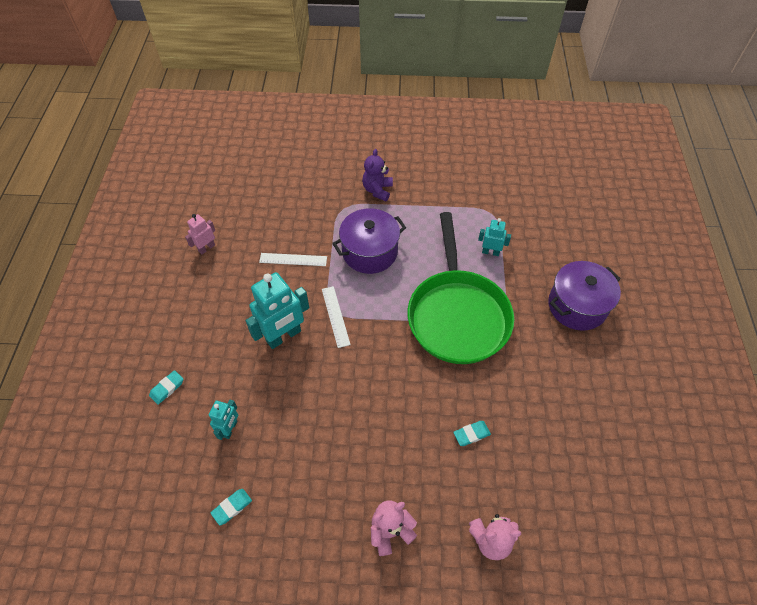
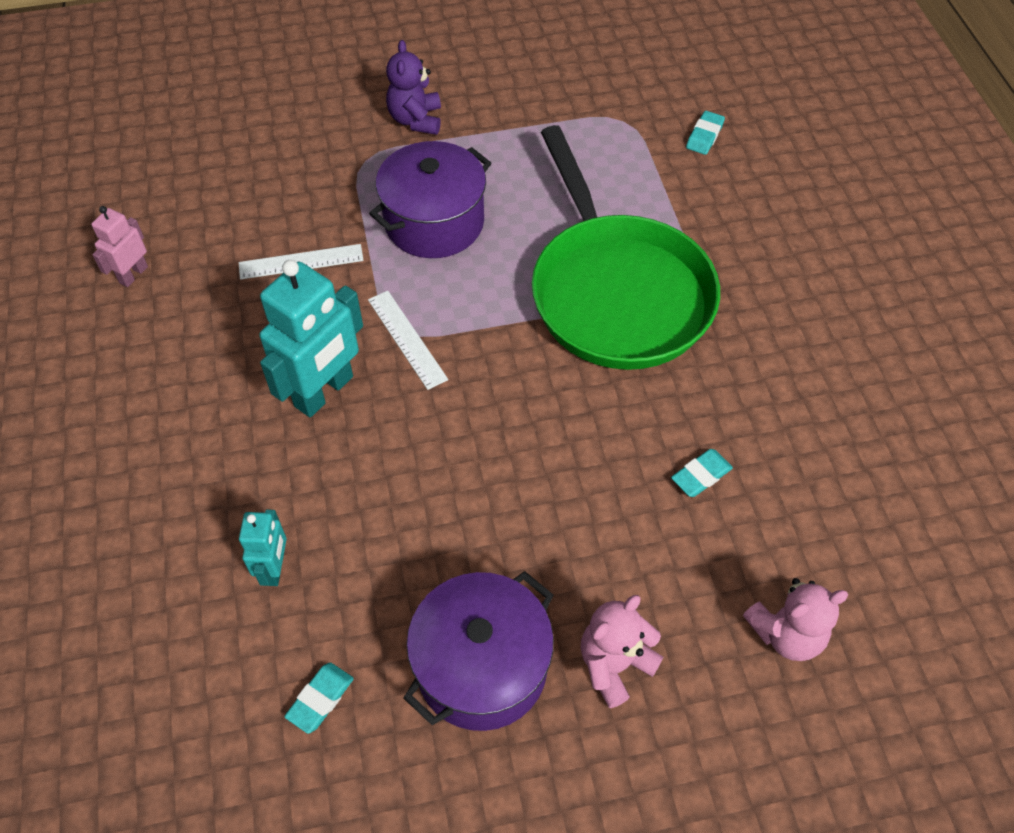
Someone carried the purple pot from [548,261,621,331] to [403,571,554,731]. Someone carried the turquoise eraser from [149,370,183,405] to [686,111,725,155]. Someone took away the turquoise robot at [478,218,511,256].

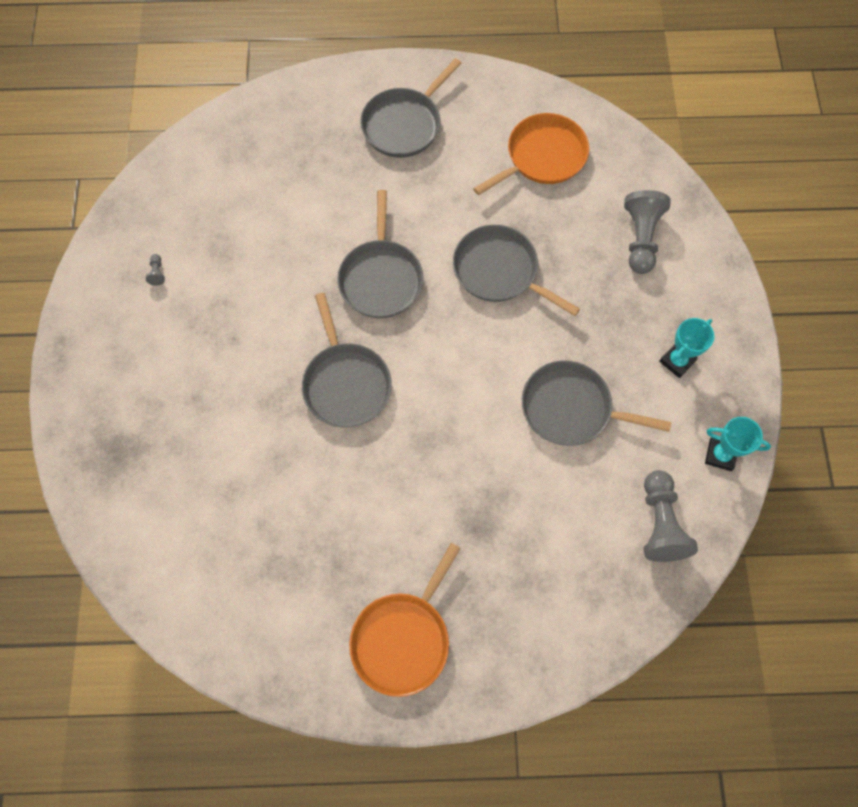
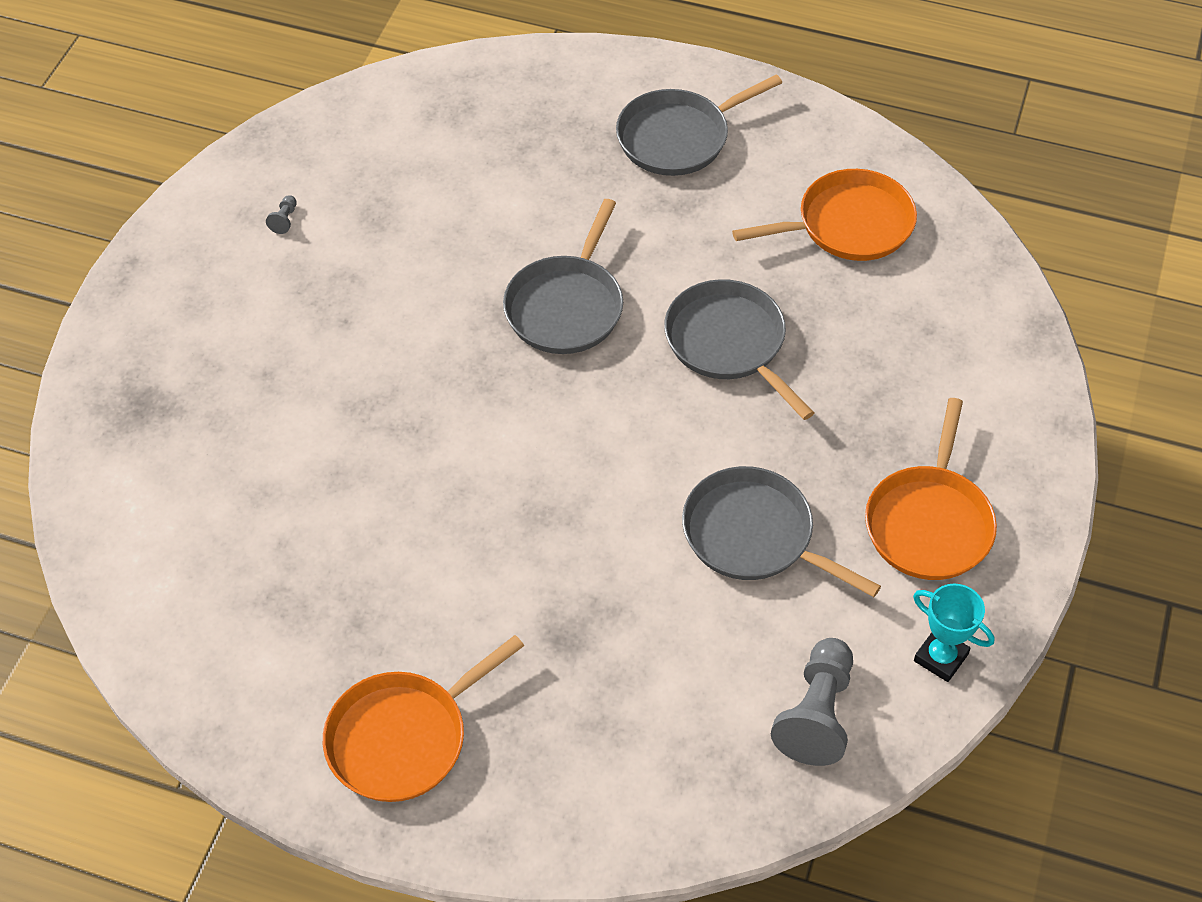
Someone swapped the turquoise trophy at [659,318,715,378] for the orange pan at [865,398,997,580]. Someone took away the grey pan at [302,293,392,428]. Someone took away the grey pawn at [624,190,671,274].

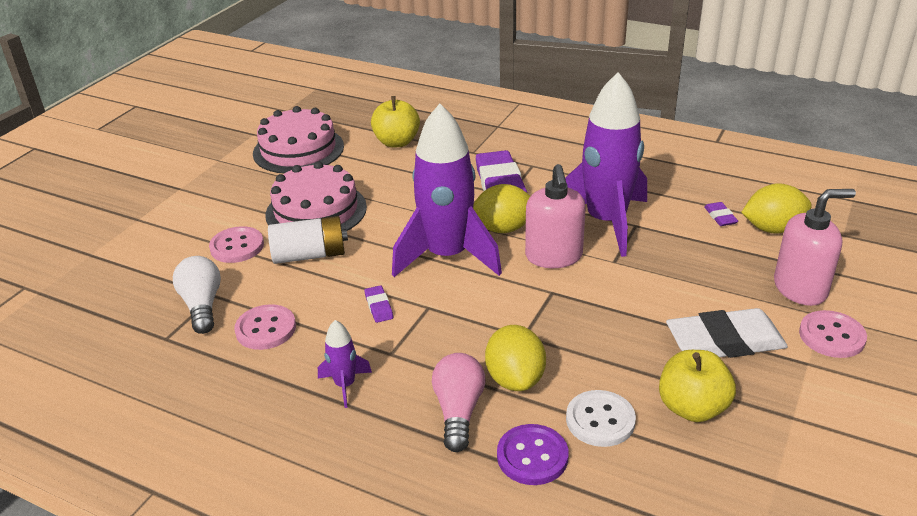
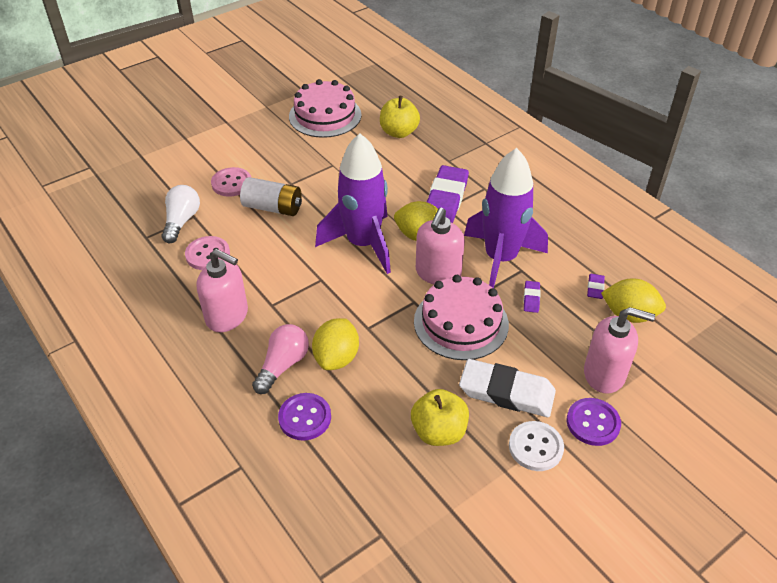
Someone swapped the purple rocket at [318,320,372,408] for the pink soap dispenser at [197,249,248,332]. Someone carried the pink cake from [266,161,367,231] to [414,275,509,360]. Someone carried the white button from [566,390,636,447] to [509,421,564,471]. Someone carried the purple eraser from [364,285,393,323] to [524,281,540,313]. Someone repainted the pink button at [799,310,867,358], which became the purple button at [566,398,621,446].

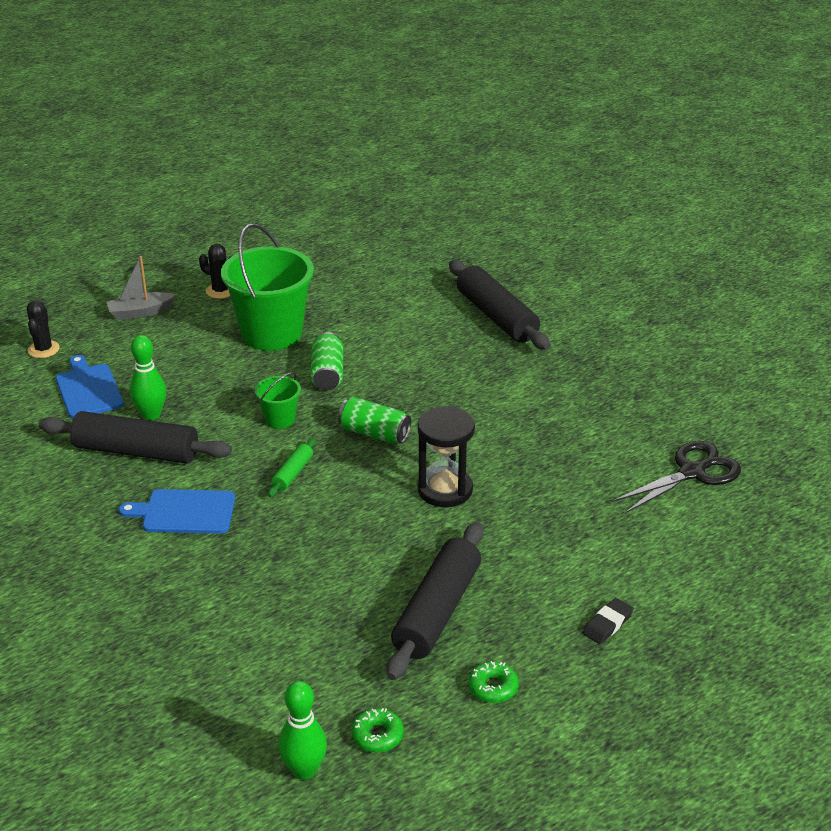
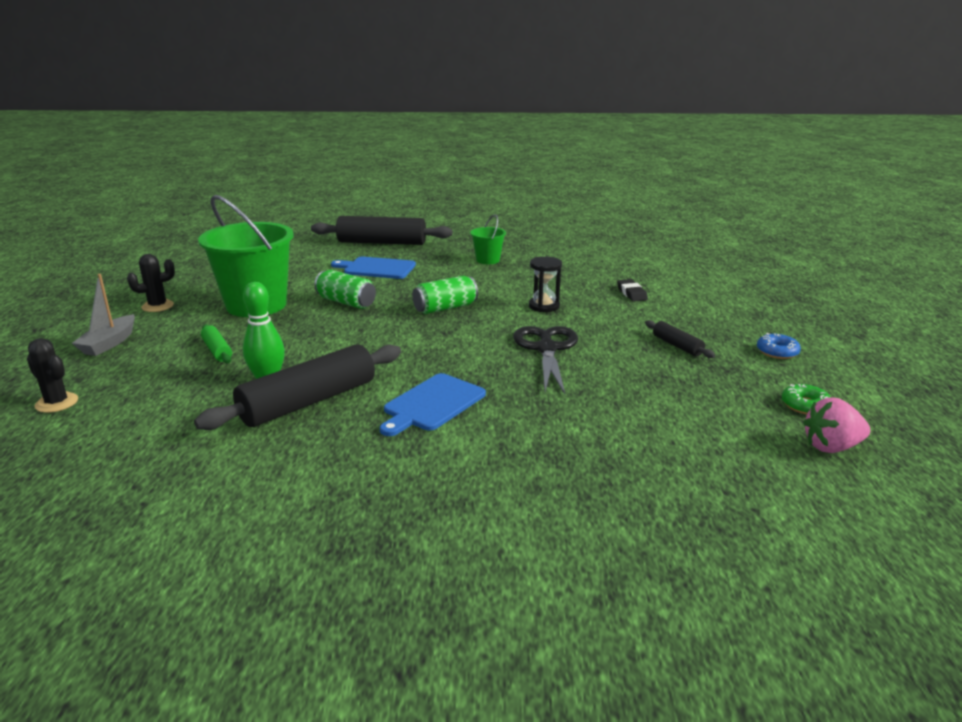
Someone carried the green rolling pin from [268,438,316,497] to [201,324,232,363]. Someone carried the blue cutting board from [56,355,124,418] to [331,257,416,279]. Someone carried the green bucket from [255,372,301,429] to [470,215,506,264]. Someone carried the black scissors from [612,441,741,514] to [513,326,578,394]. Someone scaled the black hourglass at [417,406,475,507] by 0.66. Someone carried the black eraser from [583,598,634,644] to [617,279,648,302]. Someone scaled the black rolling pin at [386,522,483,680] by 0.47. Someone repainted the green donut at [468,661,519,703], which became the blue donut at [757,333,801,359]. Someone swapped the green bowling pin at [279,681,327,780] for the pink strawberry at [803,397,870,453].

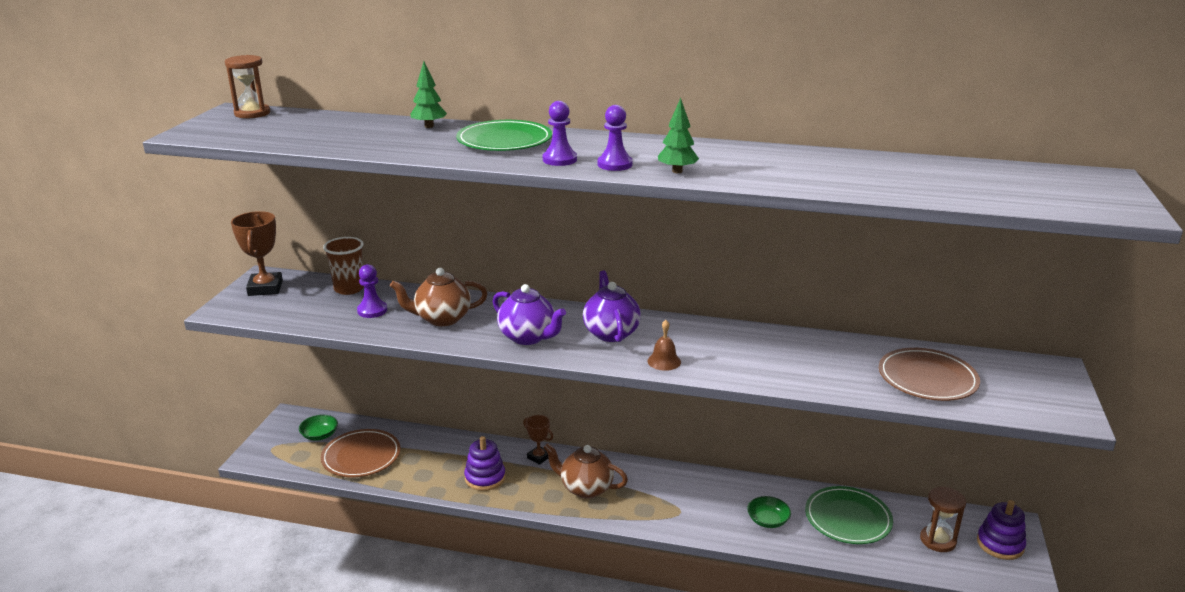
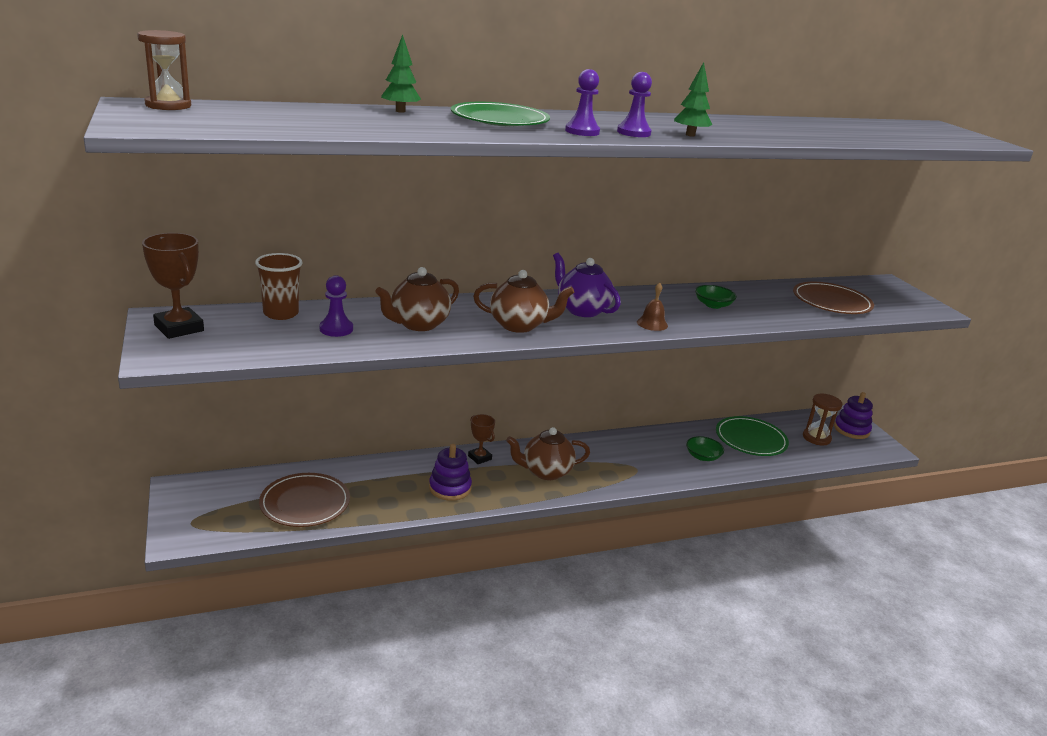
Someone rotated the brown trophy at [523,415,553,465] by 45 degrees clockwise. Someone repainted the purple teapot at [493,284,566,345], which became the brown teapot at [473,270,574,333]. Someone carried the green bowl from [299,415,338,441] to [695,285,737,309].

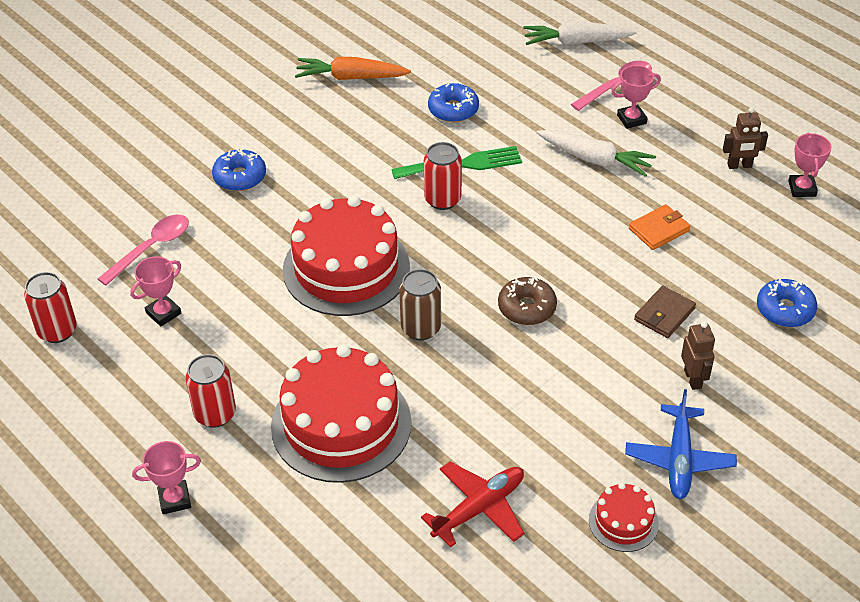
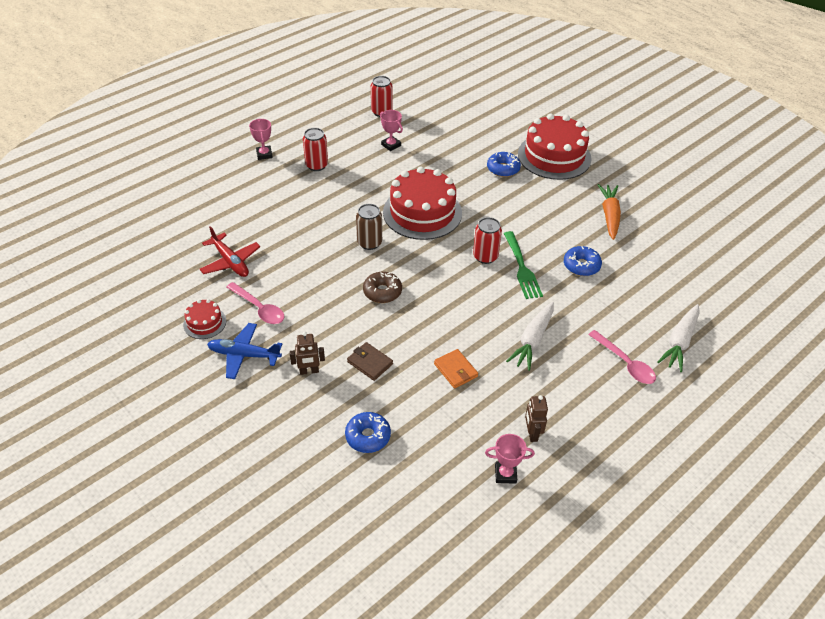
Someone carried the pink spoon from [98,214,189,286] to [226,282,284,324]. Someone carried the red cake from [271,344,412,483] to [518,114,592,180]. Someone rotated the white carrot at [523,22,637,45] by 150 degrees counterclockwise. Someone took away the pink trophy at [611,65,661,129].

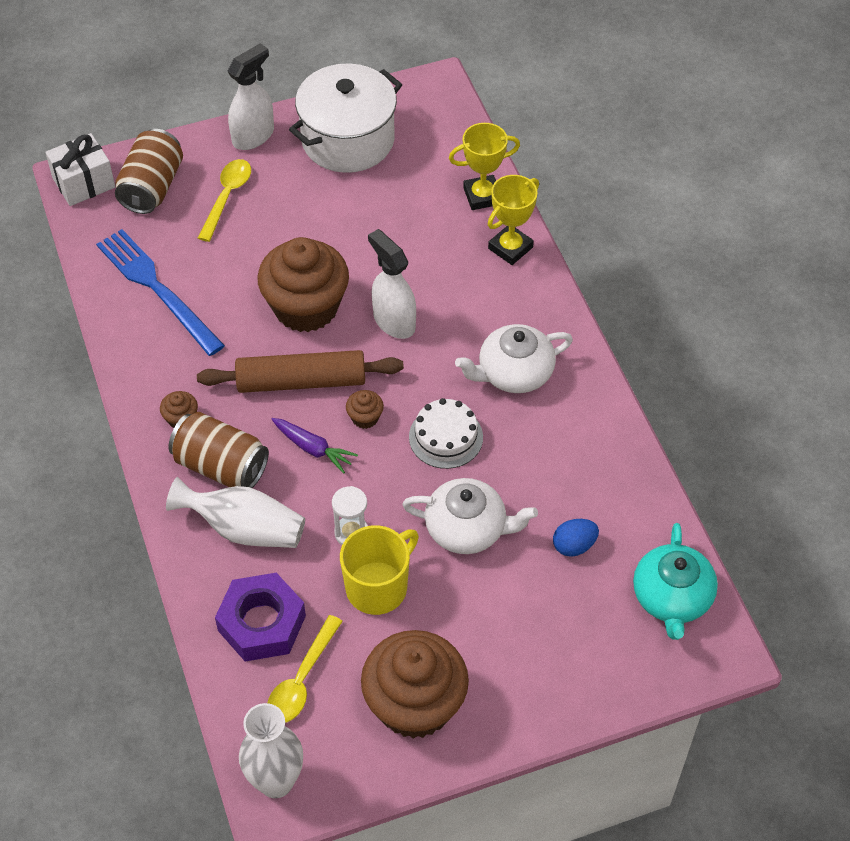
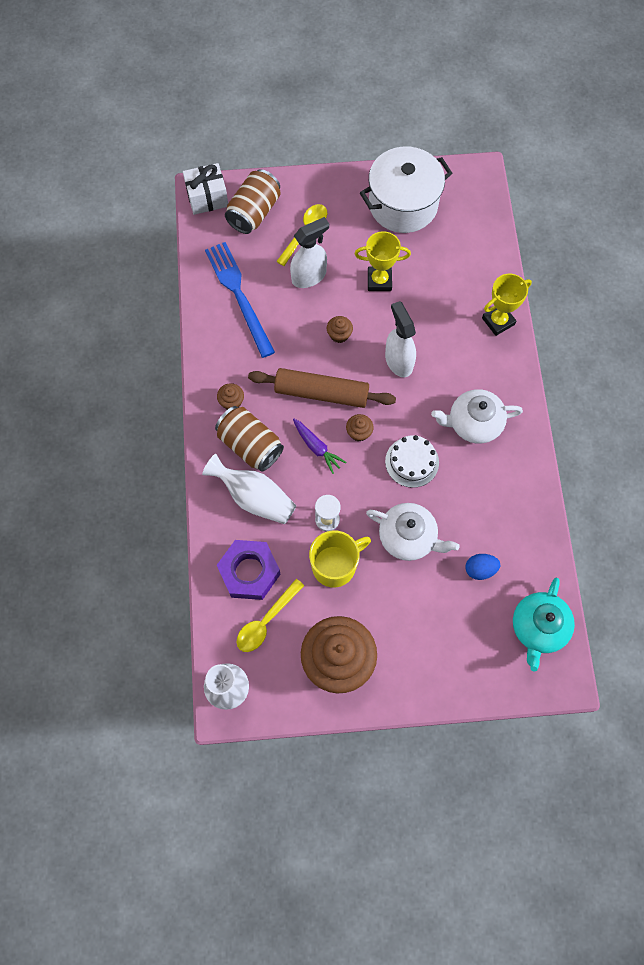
Someone carried the white spray bottle from [227,43,274,150] to [290,217,329,288]. Someone scaled the brown cupcake at [257,237,349,332] by 0.40. Someone carried the yellow trophy from [449,123,520,210] to [354,231,411,291].

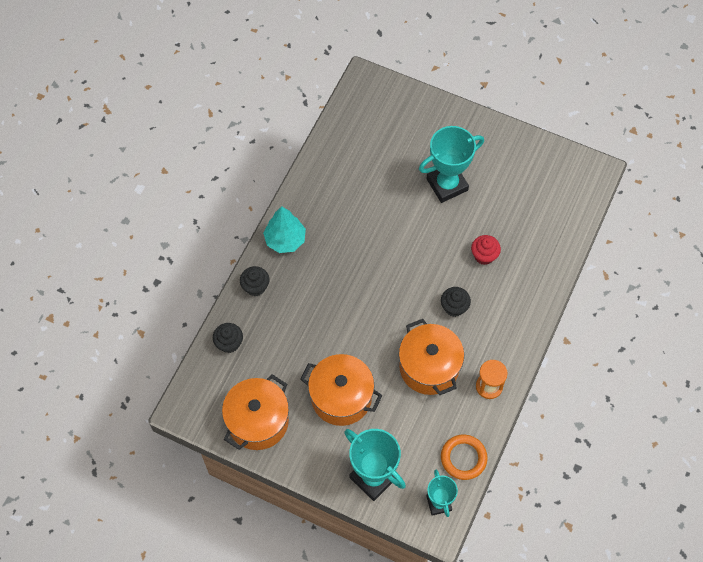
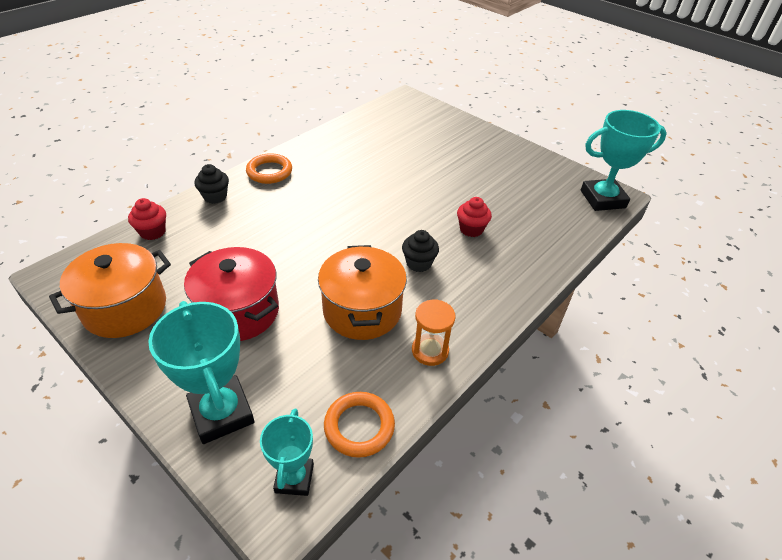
Someone repainted the black cupcake at [213,323,243,353], which became the red cupcake at [128,198,166,240]. Someone repainted the orange pot at [301,354,383,426], which became the red pot at [184,247,279,341]. Someone swapped the turquoise tree at [263,206,306,253] for the orange ring at [246,153,292,184]. Someone carried the turquoise trophy from [419,126,484,203] to [581,110,667,211].

